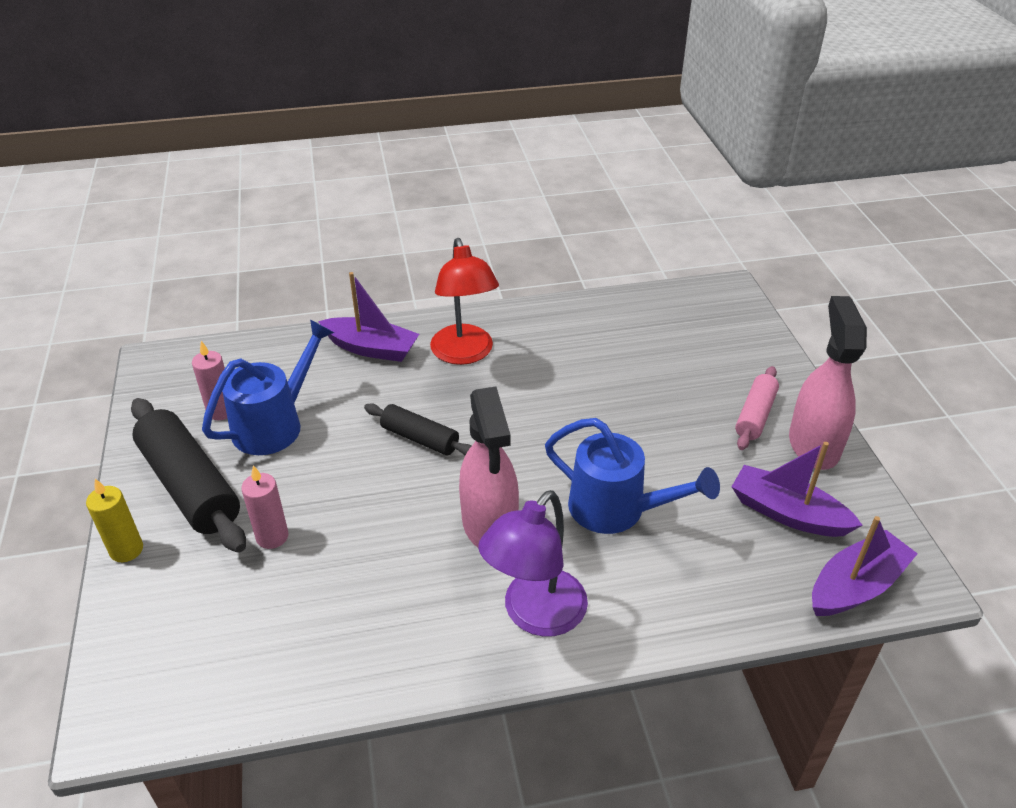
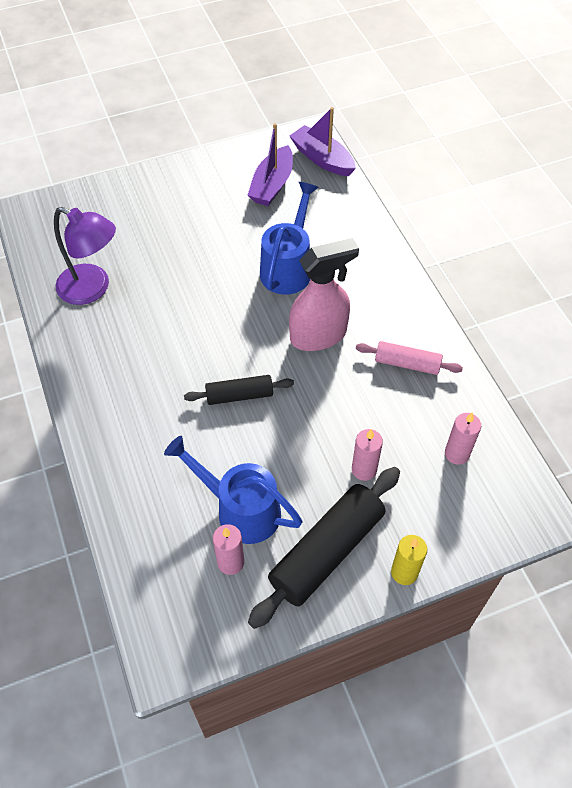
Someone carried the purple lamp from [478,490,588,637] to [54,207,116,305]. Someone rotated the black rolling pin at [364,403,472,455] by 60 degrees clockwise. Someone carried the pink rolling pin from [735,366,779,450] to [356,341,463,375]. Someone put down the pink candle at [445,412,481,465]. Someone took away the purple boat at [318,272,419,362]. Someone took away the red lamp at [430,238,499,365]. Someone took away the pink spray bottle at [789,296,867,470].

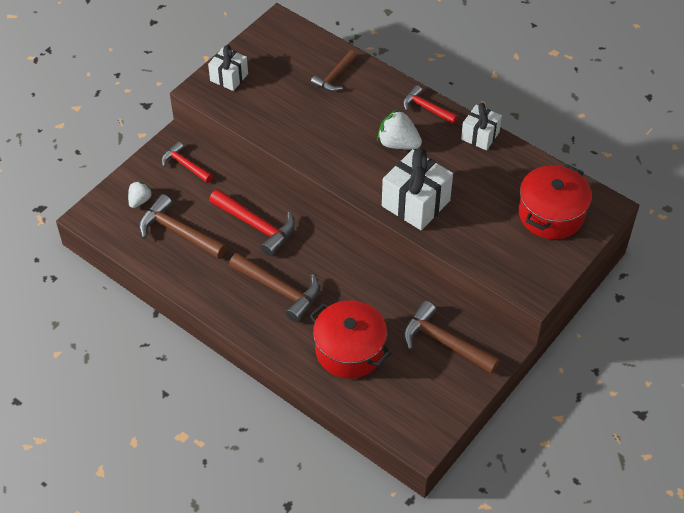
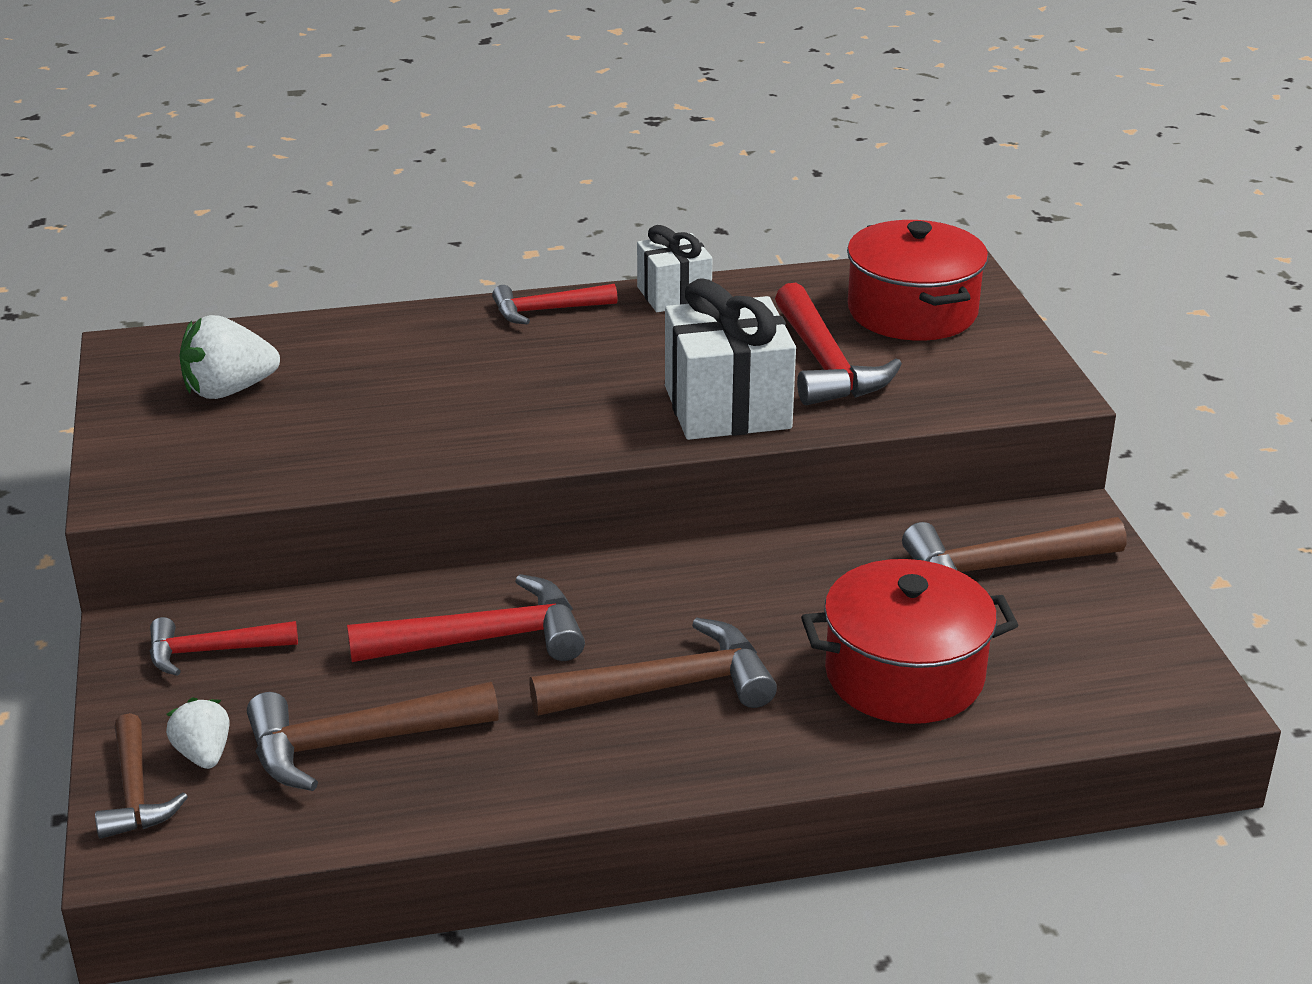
Someone carried the brown hammer from [311,50,357,92] to [95,713,188,839]. Someone carried the white strawberry from [377,109,422,149] to [179,315,280,399]. Someone put down the red hammer at [775,283,902,405]. Someone took away the white gift at [208,45,248,91].

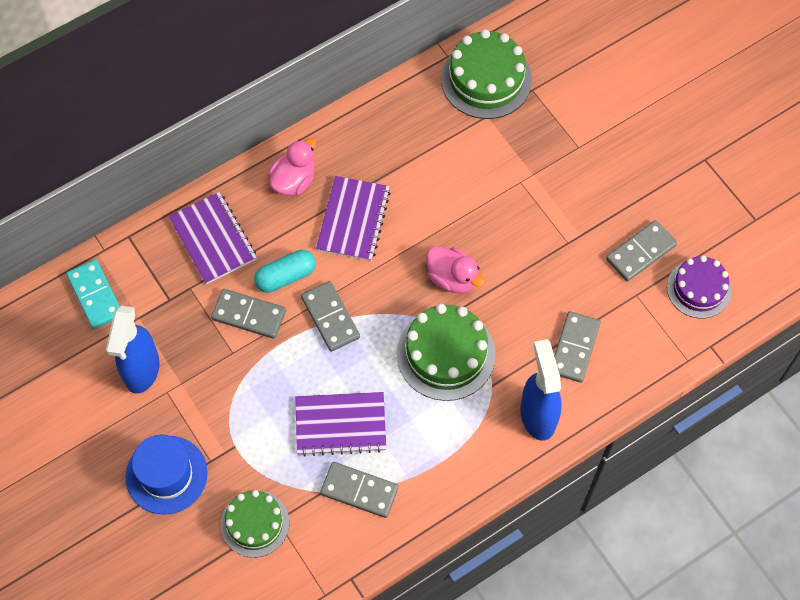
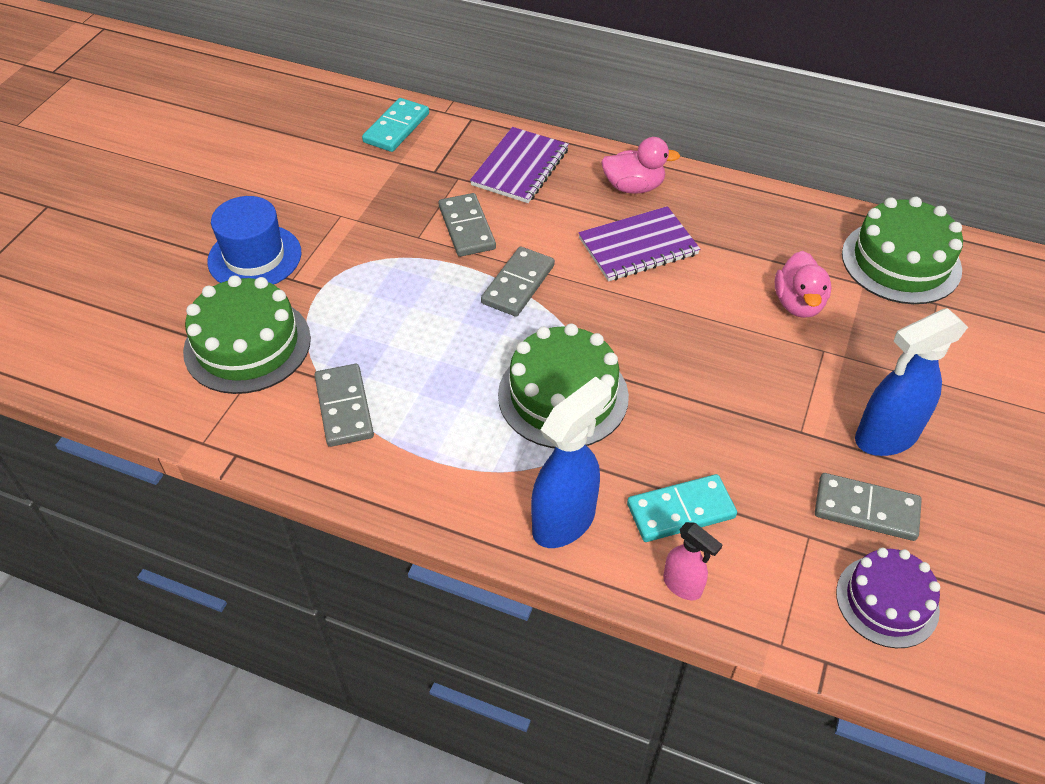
Someone scaled the green cake at [221,490,289,558] by 1.51. Someone repainted the grey domino at [554,311,601,383], which became the turquoise domino at [627,474,737,542]. Someone put down the pink spray bottle at [663,522,722,601]. Someone carried the pink duck from [427,246,485,293] to [775,251,831,318]. Someone carried the blue spray bottle from [106,306,159,394] to [855,308,968,456]. Someone took away the turquoise capsule at [254,250,316,293]. Someone took away the purple notebook at [295,392,387,456].

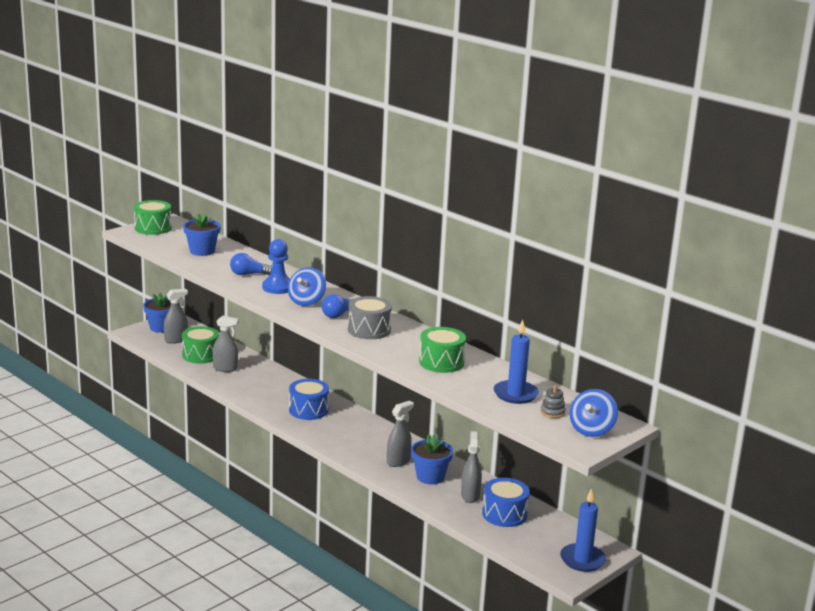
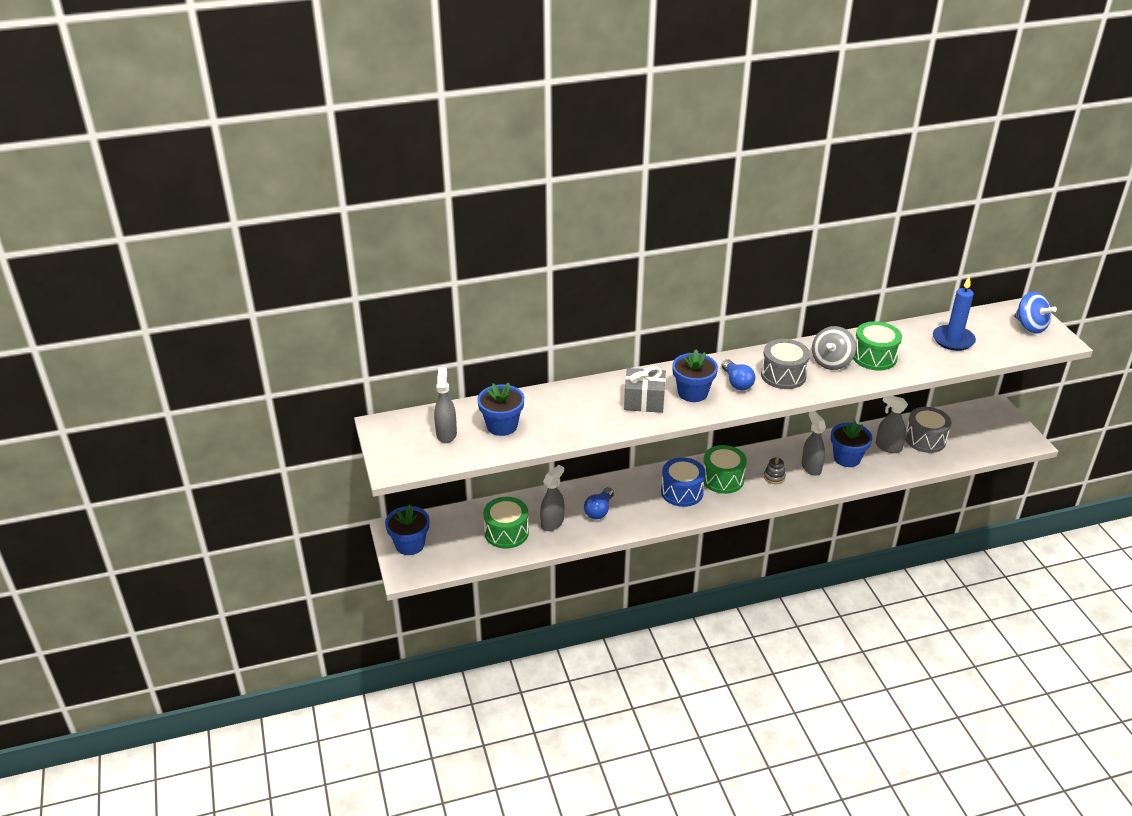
Someone carried the grey spray bottle from [164,289,188,344] to [434,367,457,443]. Someone carried the blue light bulb from [230,253,272,275] to [584,487,614,519]. Someone swapped the blue pawn at [262,239,290,294] for the grey gift at [624,366,666,413]. Someone swapped the blue spinning top at [288,267,326,306] for the blue flower pot at [672,349,718,402]. Someone carried the green drum from [134,200,172,235] to [703,445,747,494]. Someone carried the grey stacking toy from [540,385,566,418] to [764,457,786,484]. Someone put down the grey spinning top at [812,326,856,370]. Someone repainted the blue drum at [482,478,530,527], which became the grey drum at [905,407,951,453]. Someone took away the blue candle at [560,489,606,572].

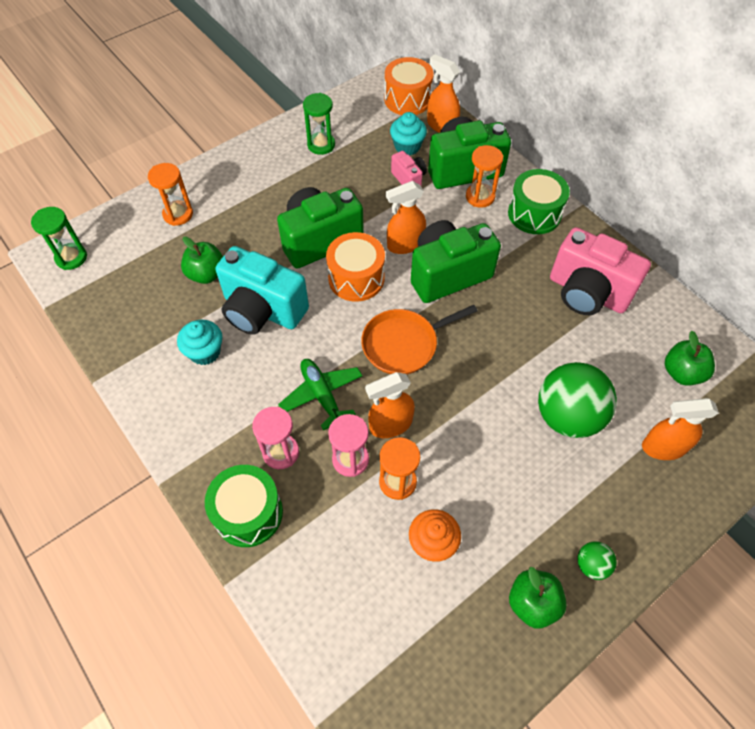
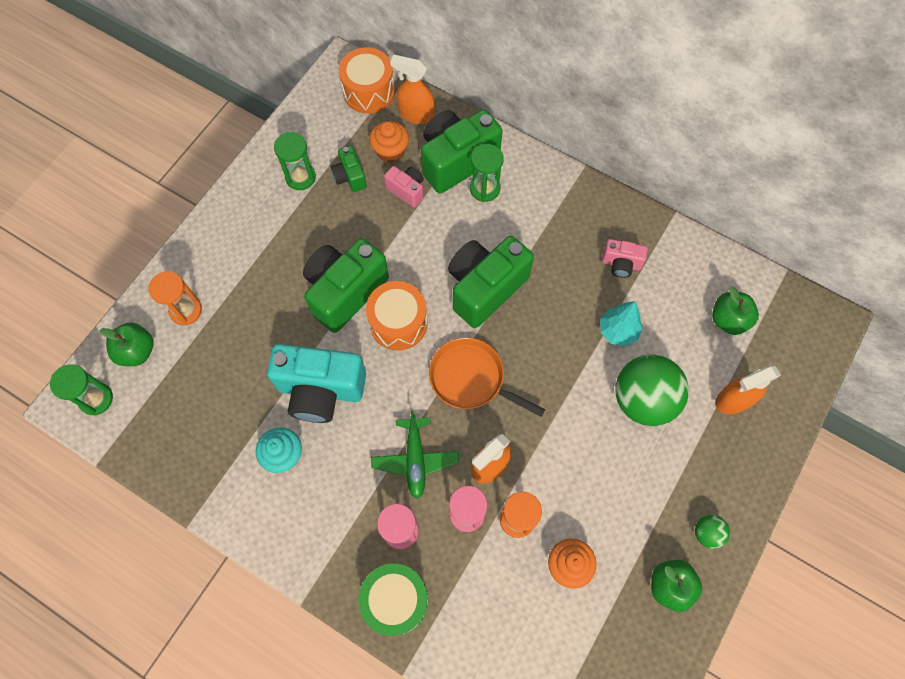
Someone carried the green apple from [181,237,223,284] to [100,322,154,366]. Someone put down the green camera at [331,146,367,192]. Someone repainted the turquoise cupcake at [390,112,427,155], which became the orange cupcake at [369,121,409,163]. Someone rotated the green plane at [278,359,363,431] by 135 degrees counterclockwise. Someone rotated the orange pan at [361,305,478,374] by 75 degrees clockwise. Someone repainted the orange hourglass at [466,145,503,208], which became the green hourglass at [470,144,504,202]. Someone put down the turquoise tree at [600,301,643,347]. Someone scaled the pink camera at [550,227,651,315] by 0.49. Someone took away the orange spray bottle at [386,181,426,254]. Someone took away the green drum at [508,169,570,234].

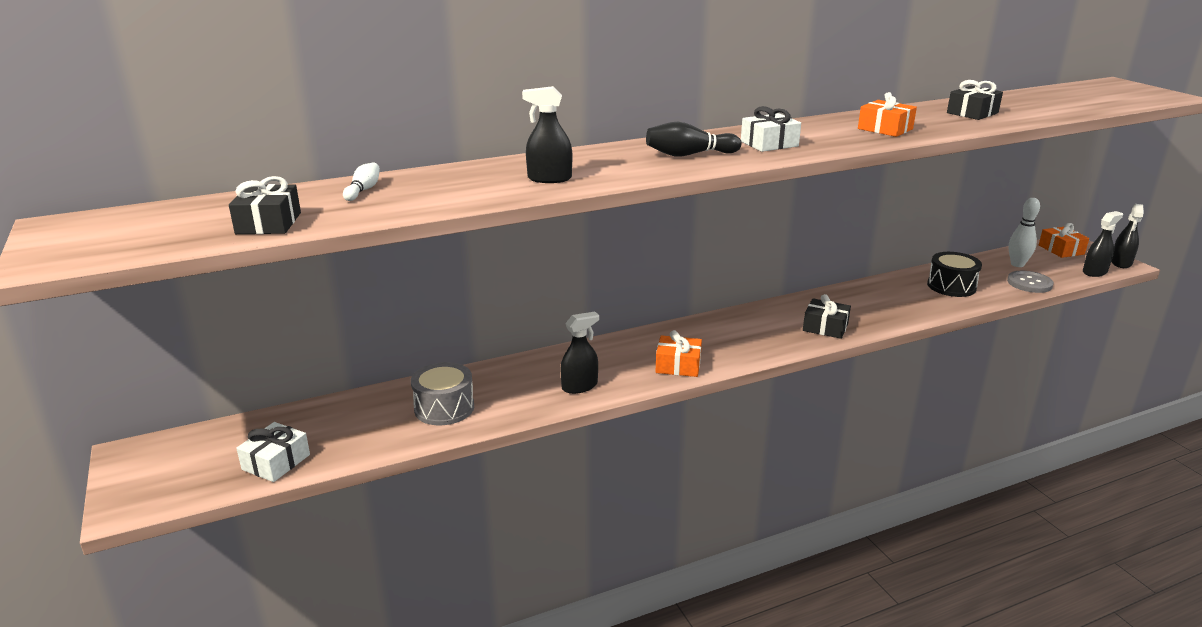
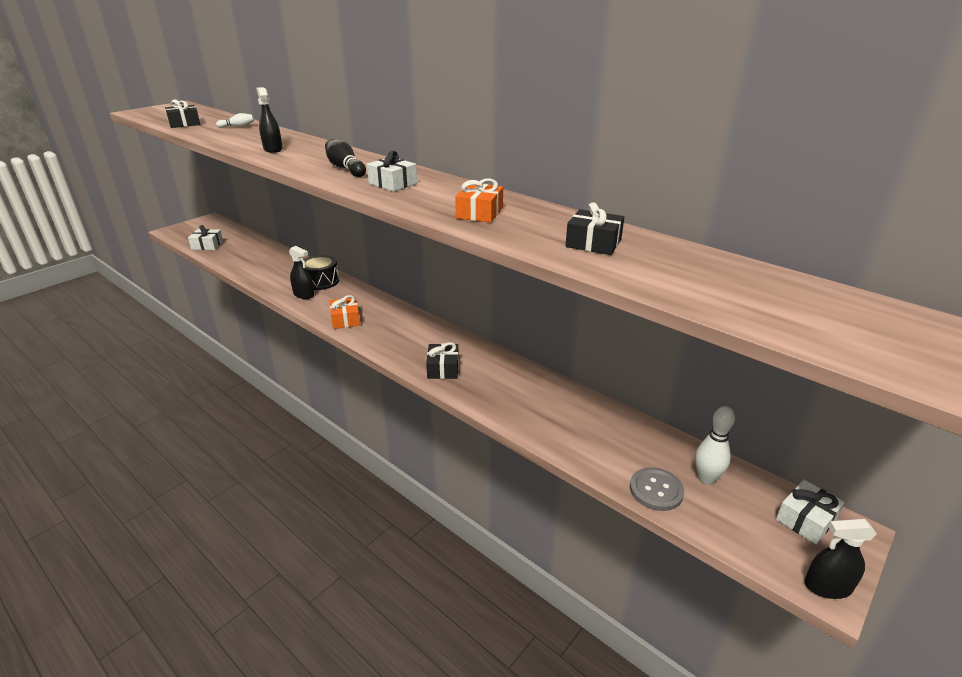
Someone carried the black drum from [927,252,982,297] to [304,255,339,290]. Someone repainted the orange gift at [1039,223,1089,258], which became the white gift at [776,480,845,544]. Someone took away the grey drum at [411,362,474,425]. Someone took away the black spray bottle at [1083,211,1123,277].

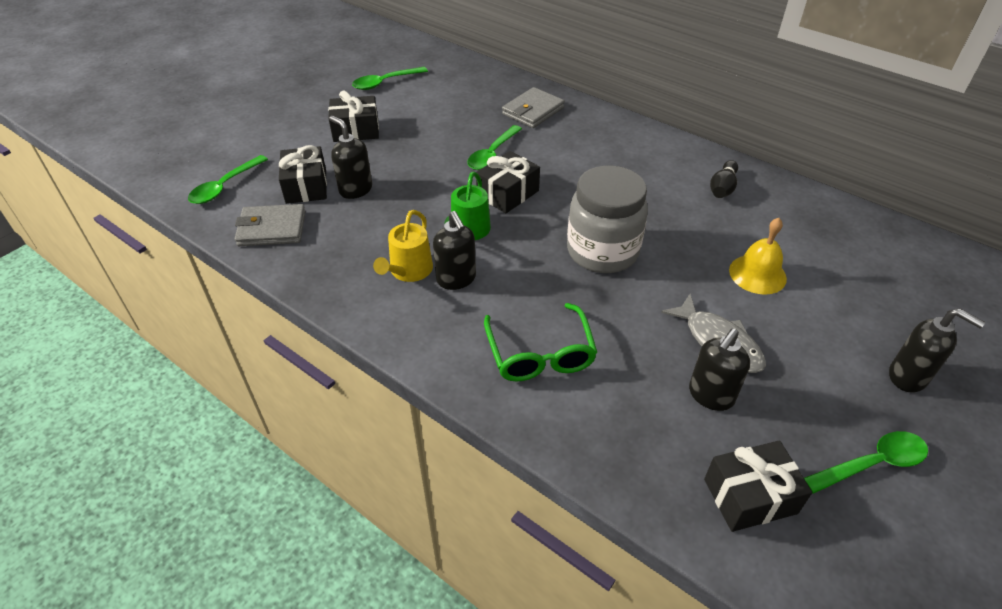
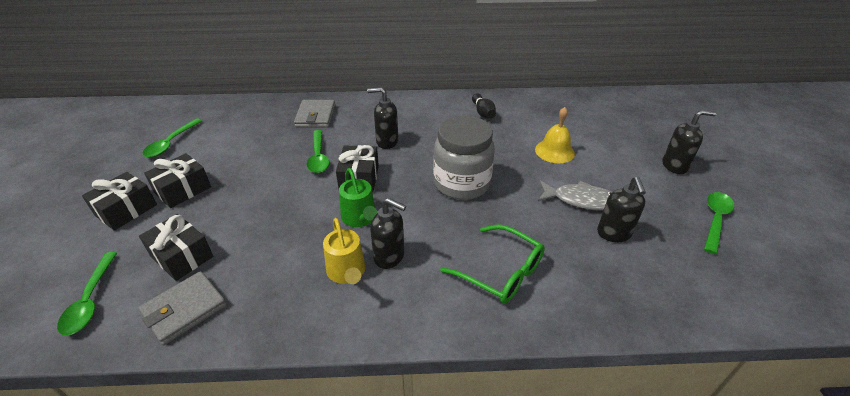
Someone carried the black gift from [704,441,812,532] to [82,172,157,231]. Someone carried the black soap dispenser from [329,116,372,199] to [367,87,398,149].

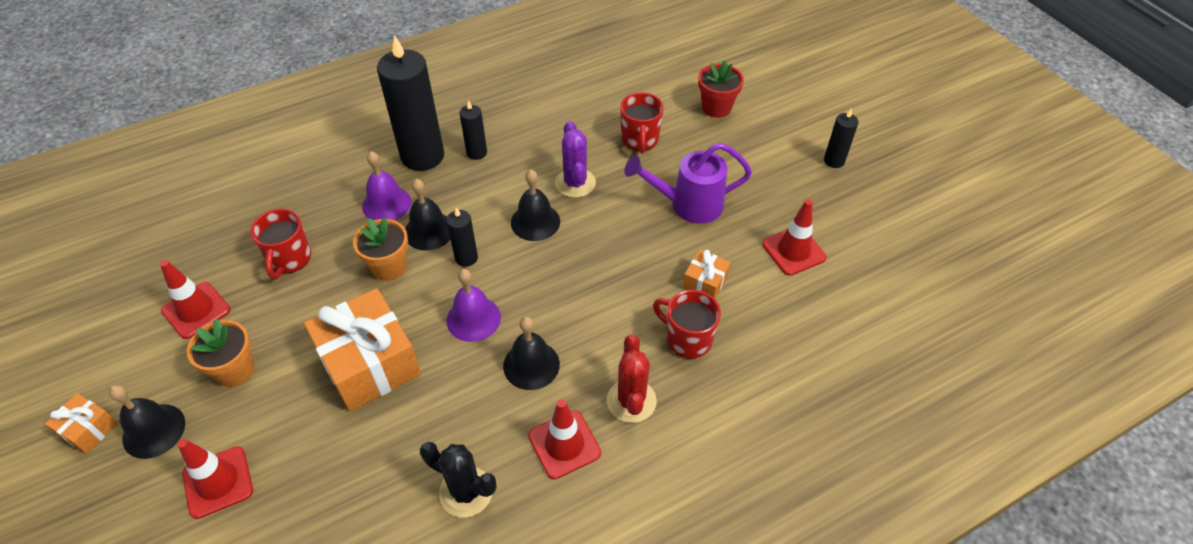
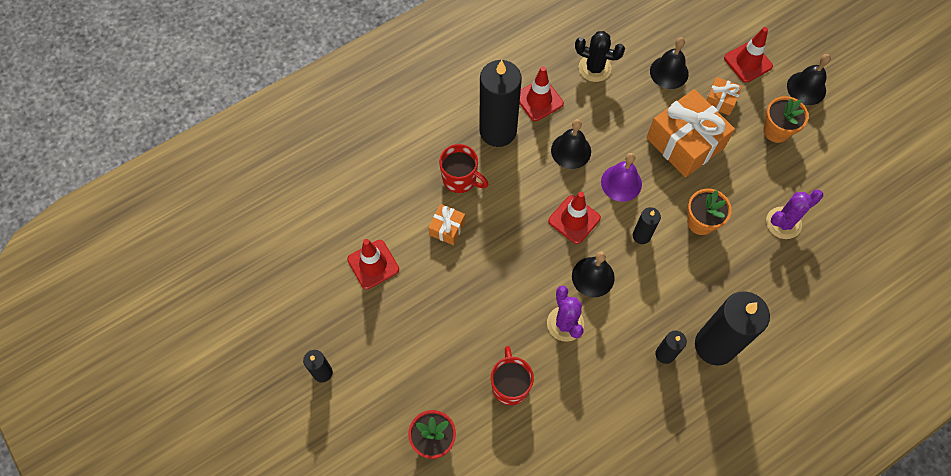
Someone swapped the red cactus at [607,334,657,423] for the black candle at [479,60,522,147]. Someone carried the red traffic cone from [160,260,231,339] to [548,192,601,244]. Someone carried the black bell from [405,179,451,251] to [650,37,689,89]. Someone carried the orange gift from [45,394,118,454] to [706,77,742,115]. Someone swapped the red mug at [250,209,311,279] for the purple cactus at [766,189,823,239]. Someone took away the purple bell at [362,151,411,221]. Someone took away the purple watering can at [624,143,752,224].

